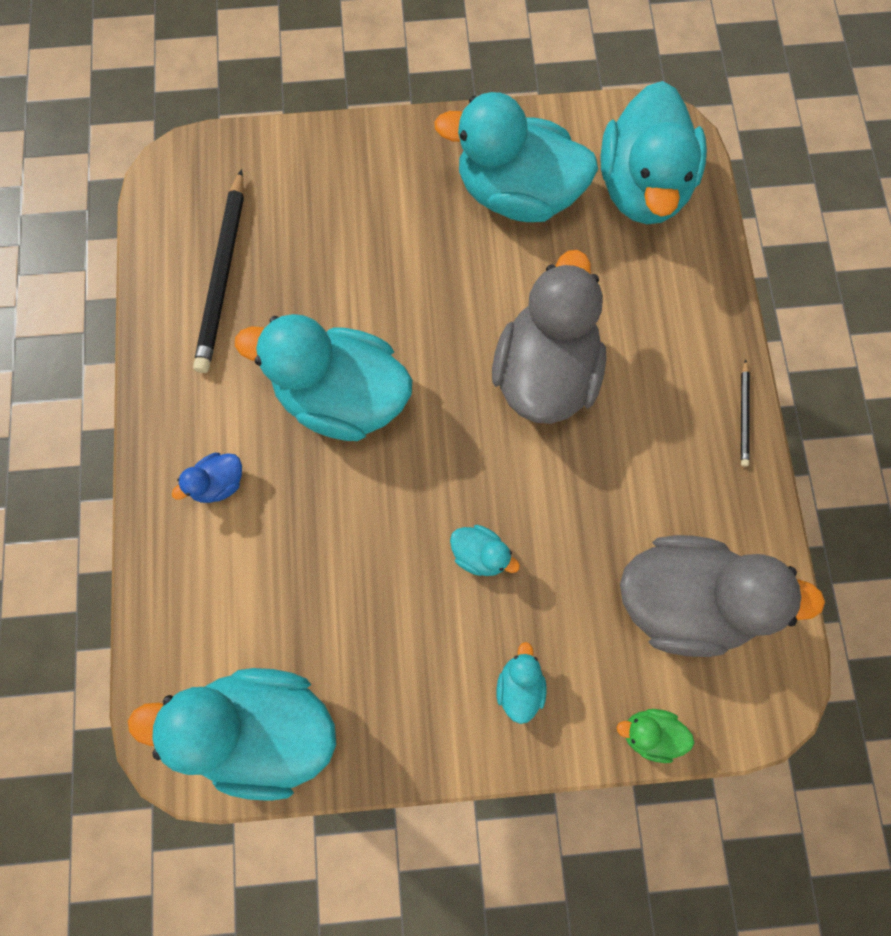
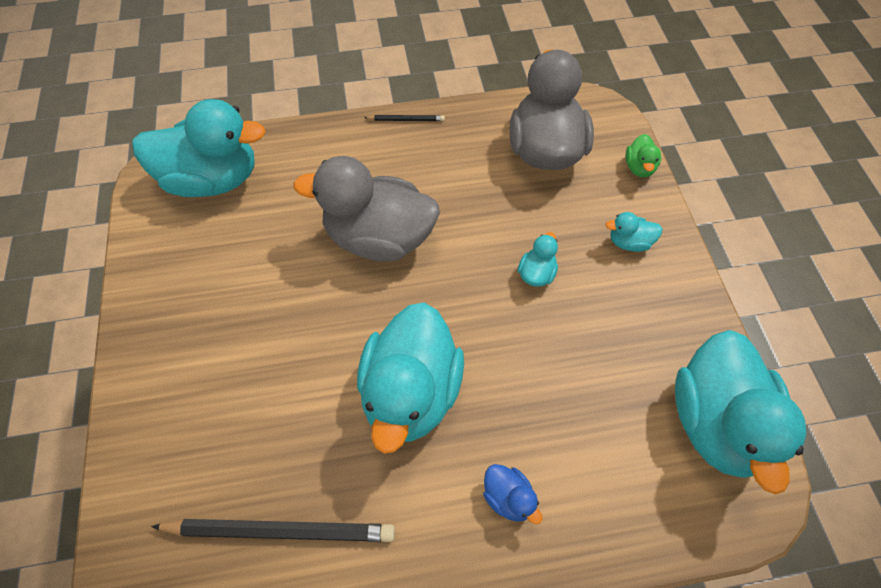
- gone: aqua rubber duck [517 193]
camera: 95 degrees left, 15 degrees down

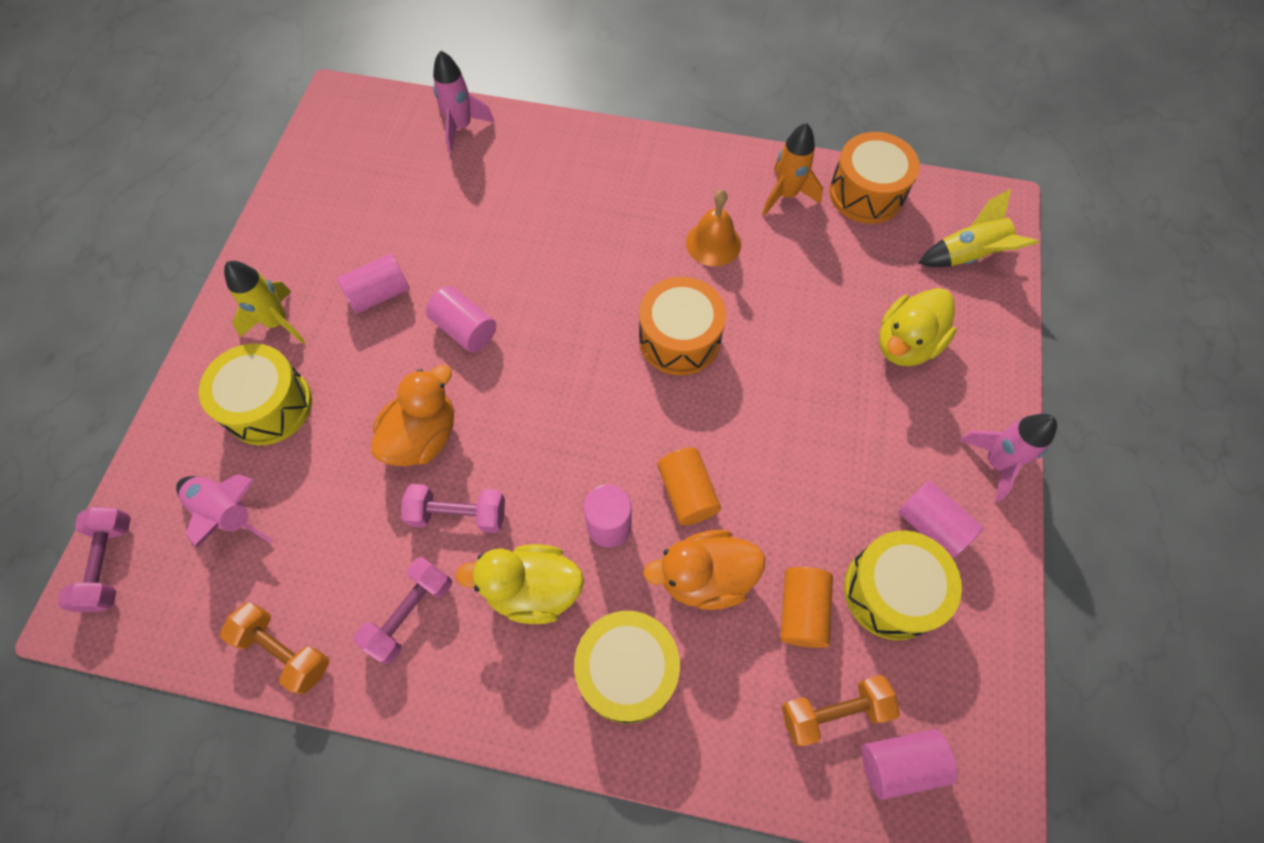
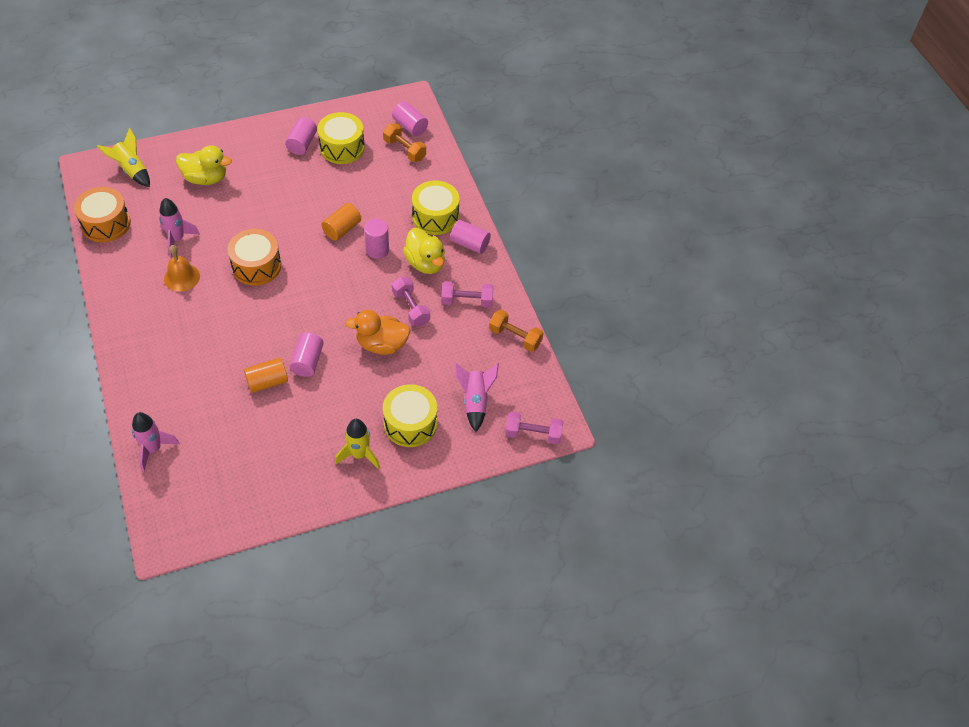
- gone: bright orange rubber duck [705 577]
- gone: bright orange toy rocket [786 195]
- shifted: rose-pink cylinder [379 294] to [469 244]
- shifted: bright orange cylinder [802 611] to [267 382]
- shifted: rose-pink toy rocket [996 463] to [177 239]
- rotated: rose-pink dumbbell [110 564] = [533 434] 45 degrees clockwise
- rotated: bright orange dumbbell [284 650] = [515 337] 60 degrees counterclockwise
camera: 125 degrees left, 10 degrees down

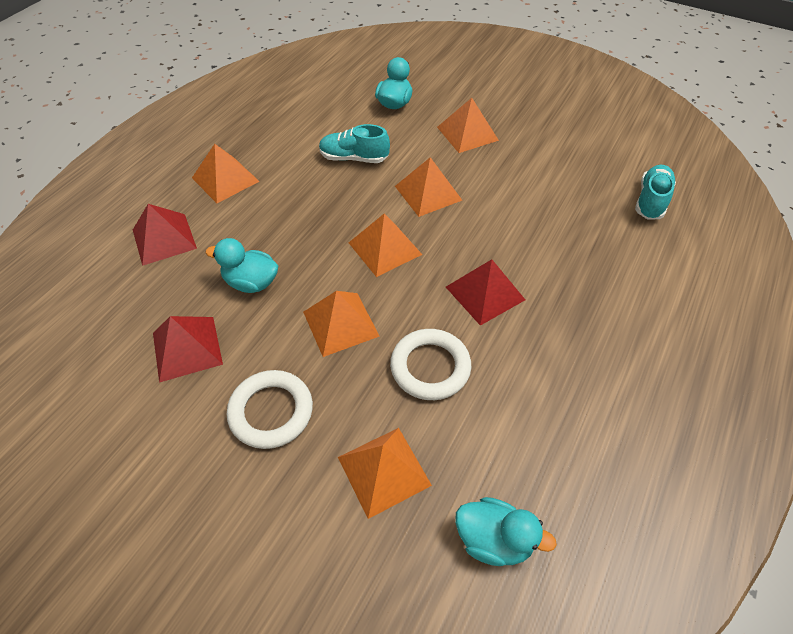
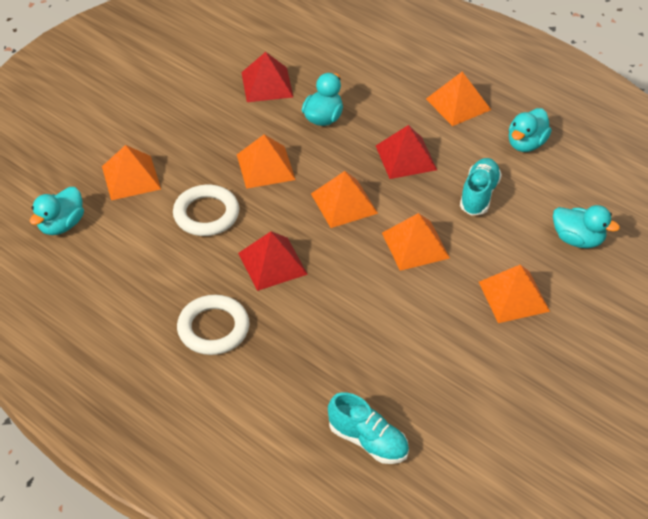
- new: aqua rubber duck [526 144]
- shifted: red pyramid [164 239] to [405 157]
- shifted: pure white ring [271 412] to [213 328]
camera: 100 degrees right, 5 degrees down

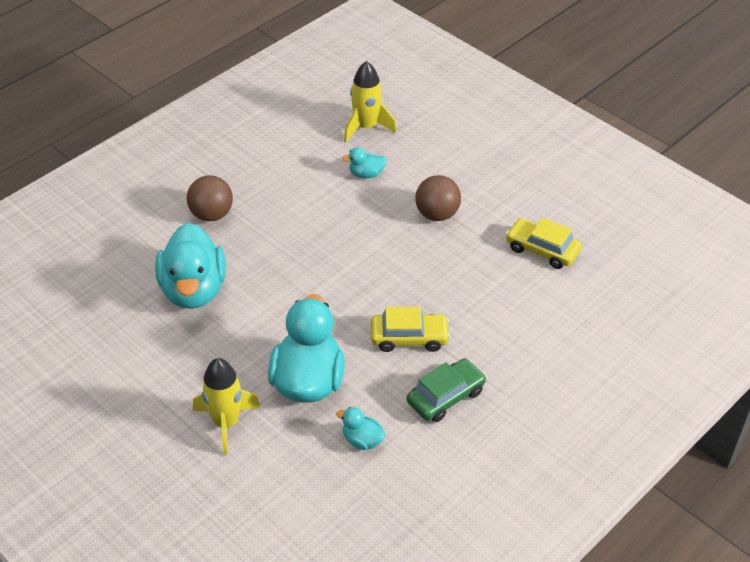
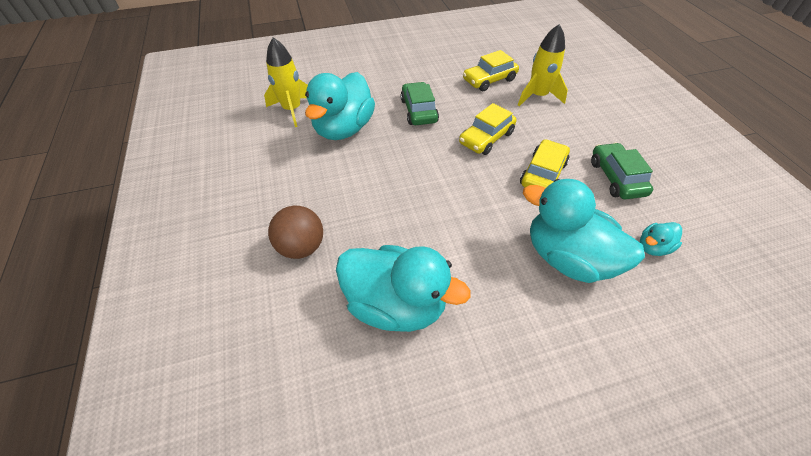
- new: bright yellow toy car [486 138]
- shifted: bright yellow toy rocket [226 423] to [538 96]
- swapped: dark brown play ball [437 214] to leaf-green toy car [418 111]
- scaled: aqua rubber duck [366 174] = [344 129] x2.24
camera: 60 degrees left, 5 degrees up

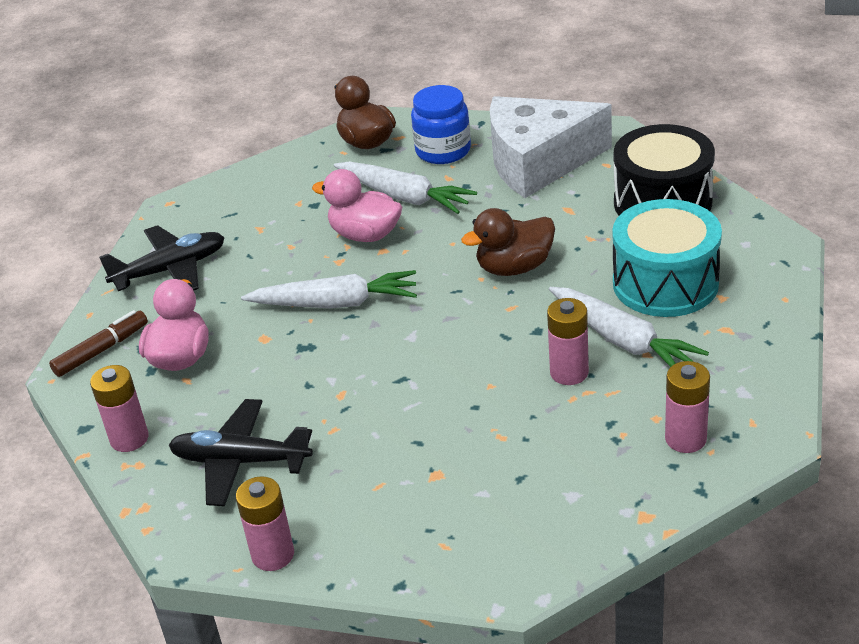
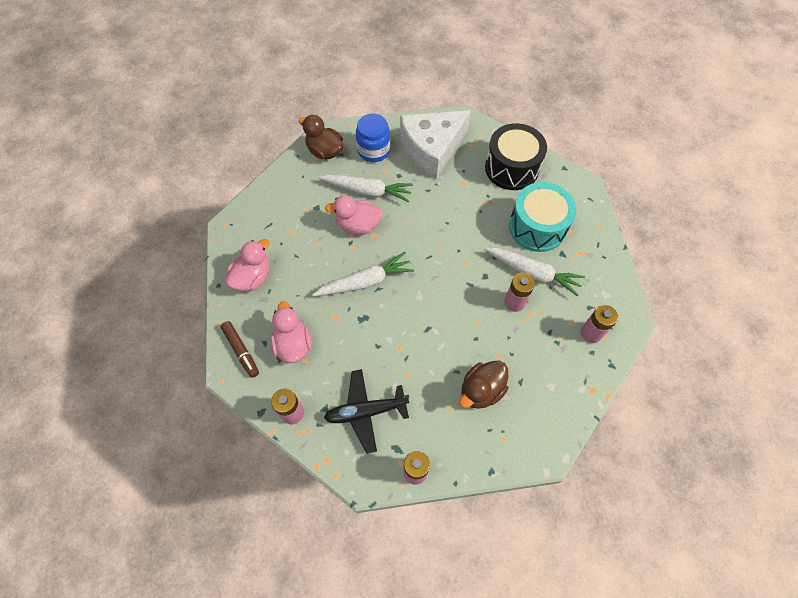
- shifted: dark brown rubber duck [514 267] to [481 390]
- swapped: jet-black toy plane [170 270] to rose-pink rubber duck [253 277]
- rotated: dark brown marker pen [101 350] = [241 351] 120 degrees clockwise
camera: 25 degrees left, 25 degrees up

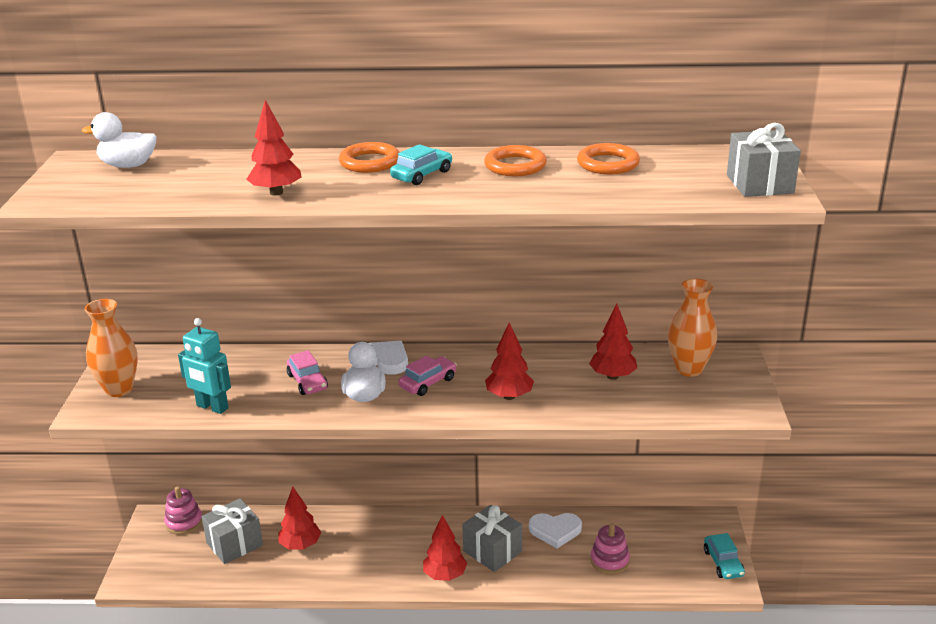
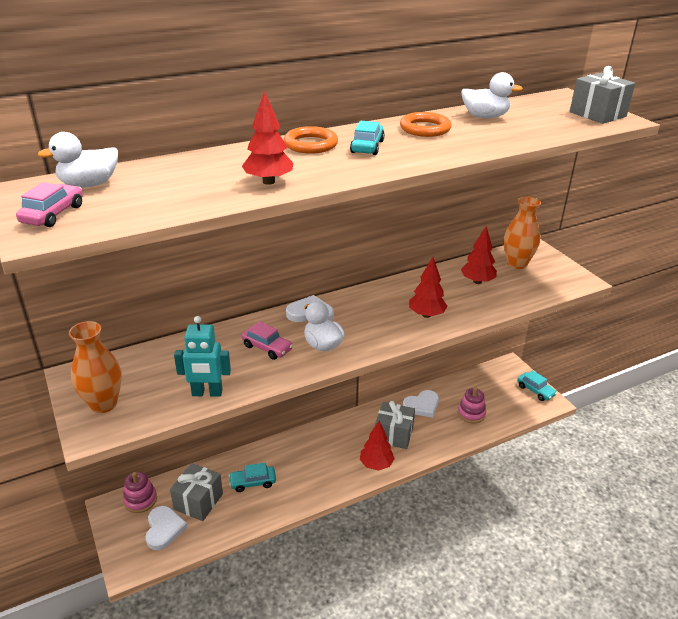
- new: pure white heart shape [164 529]
- shifted: rose-pink toy car [428 383] to [53 214]
- swapped: red fir tree [300 545] to aqua toy car [253 482]
- swapped: bright orange ring [608 164] to pure white rubber duck [485 117]
camera: 30 degrees left, 5 degrees up

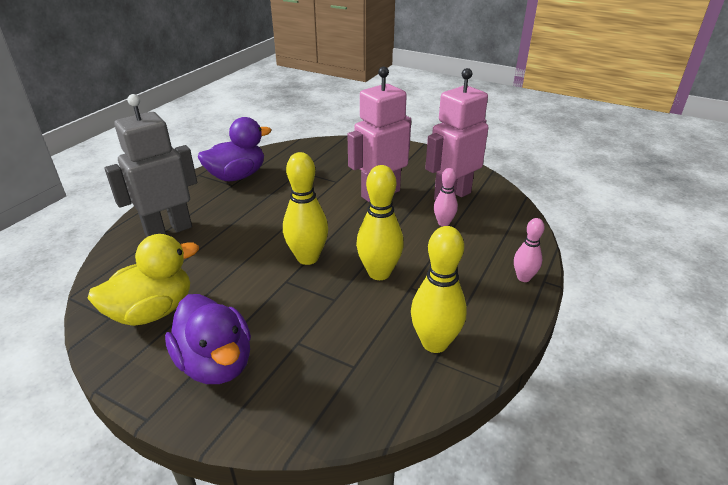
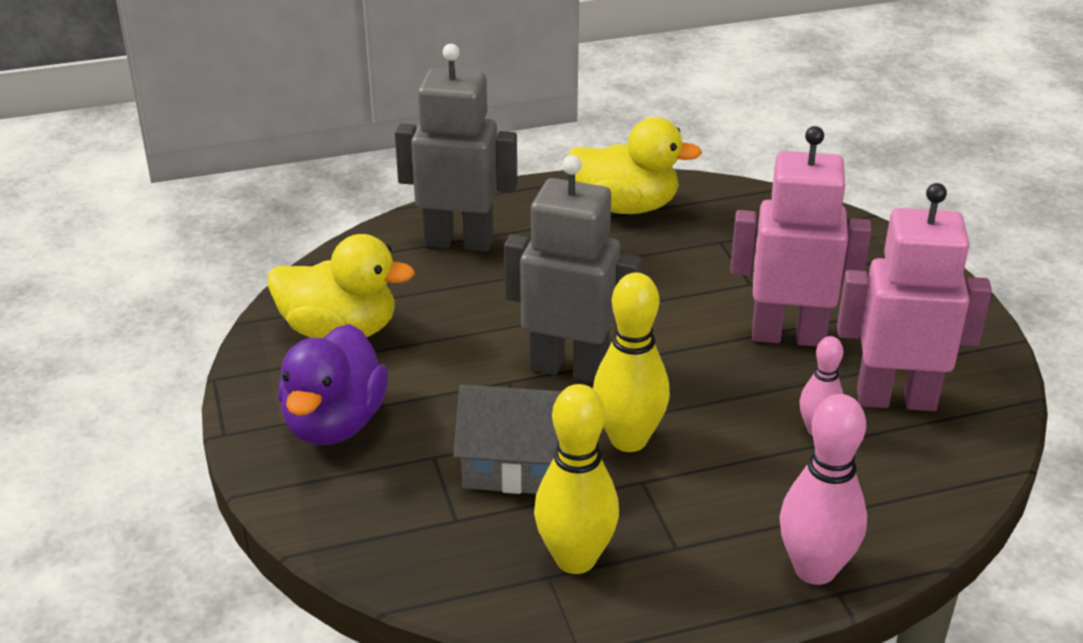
- new: gray cottage [516 465]
- swapped: bright yellow skittle [307 258] to gray toy robot [569 368]
- repainted: violet rubber duck [237 176] to bright yellow rubber duck [626 206]
- scaled: rose-pink skittle [523 278] = [814 569] x1.71
camera: 45 degrees right, 0 degrees up

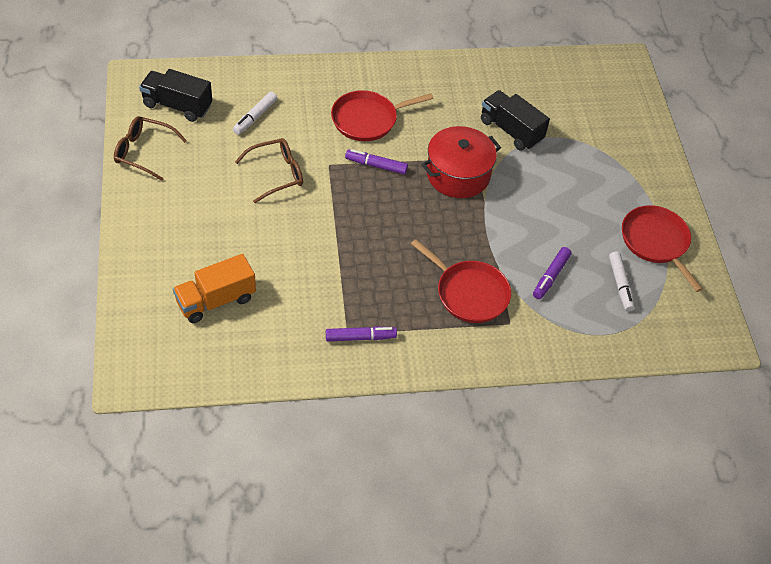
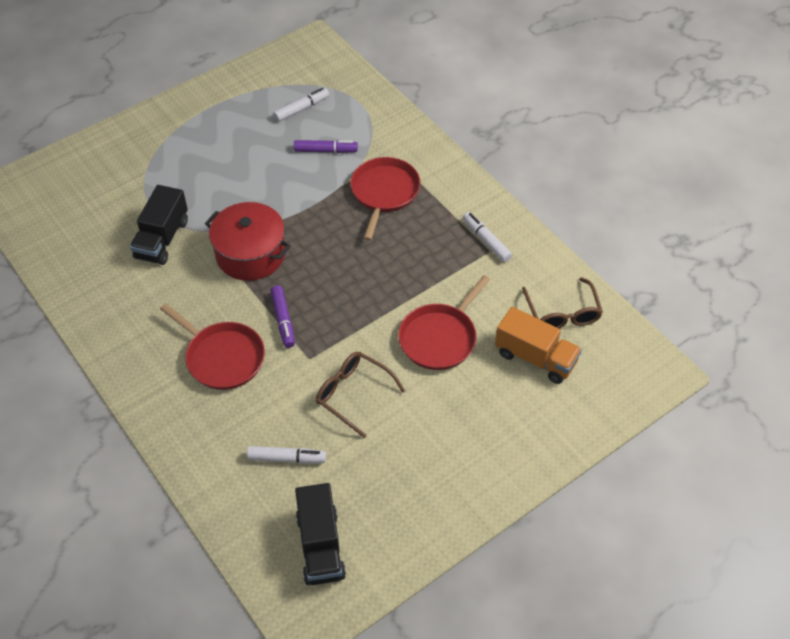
- shifted: dark brown glasses [144 152] to [562 313]
- shifted: red skillet [656 242] to [440 338]
- repainted: violet marker pen [360 337] to pure white marker pen [486 240]
camera: 115 degrees left, 0 degrees up

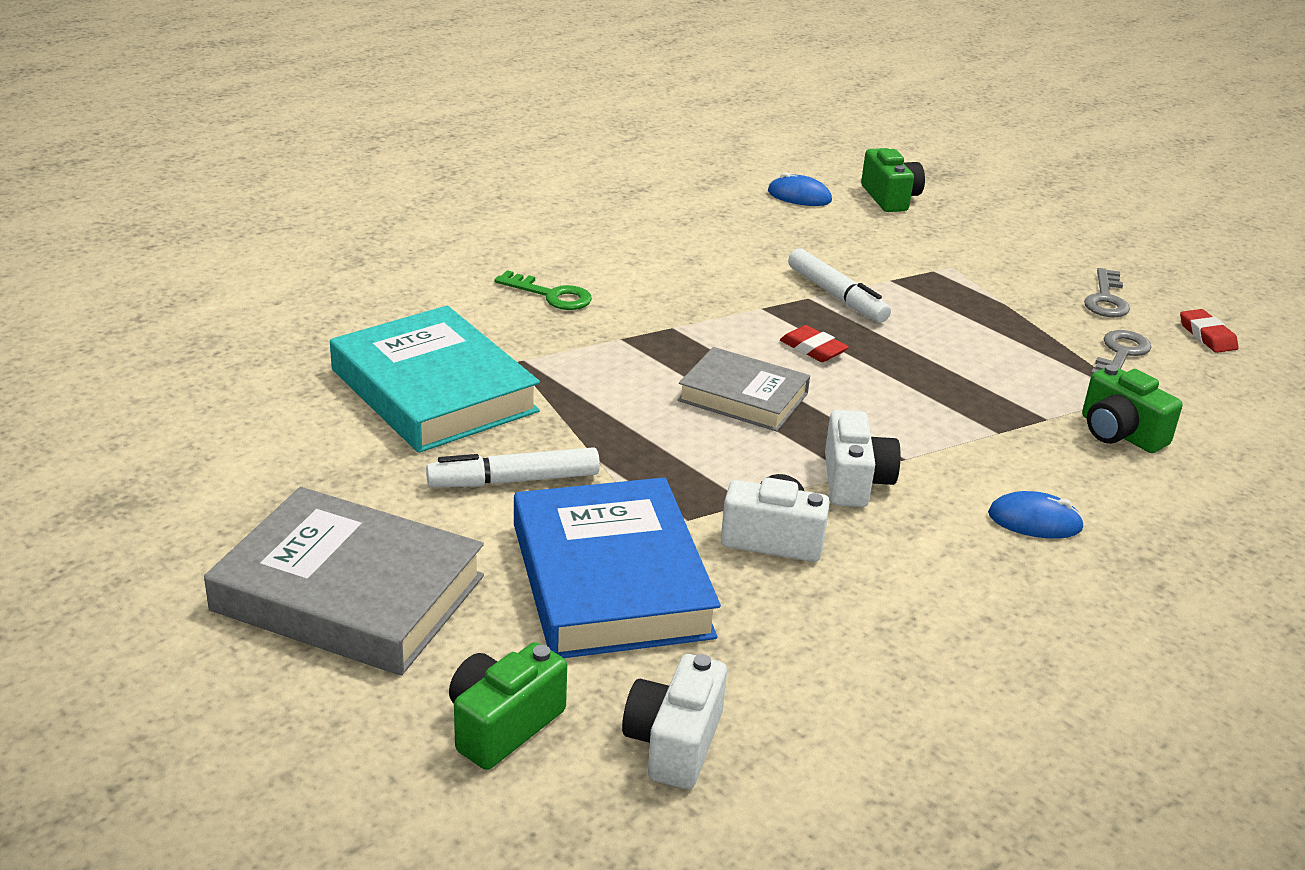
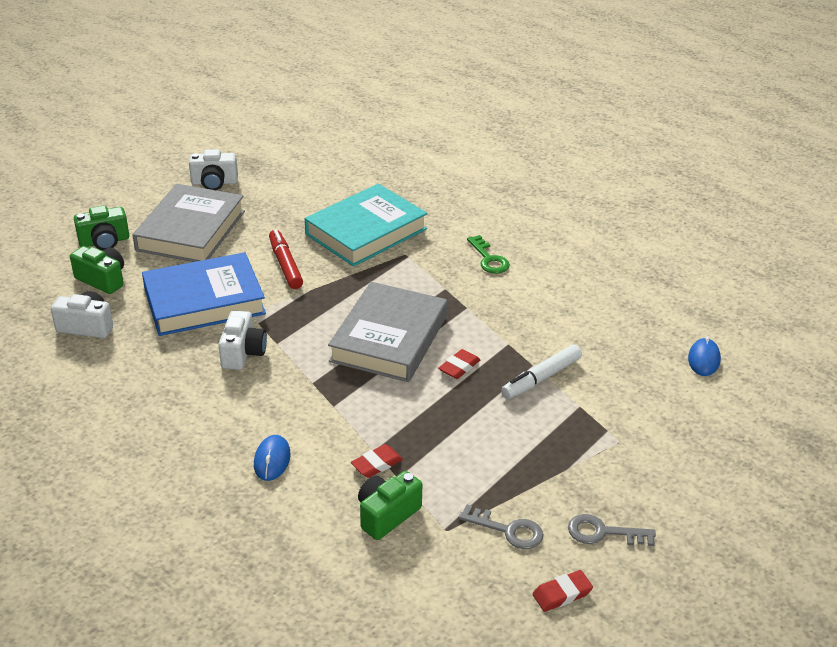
- new: red pencil eraser [376 464]
- shifted: pure white compact camera [855 481] to [214 183]
- shifted: leaf-green compact camera [890 198] to [104 241]
- repainted: pure white marker pen [515 480] to red marker pen [285 265]
- rotated: leaf-green door key [551 295] = [489 259] 45 degrees counterclockwise
- scaled: gray hardback [743 397] = [389 338] x1.64
camera: 85 degrees right, 5 degrees up

